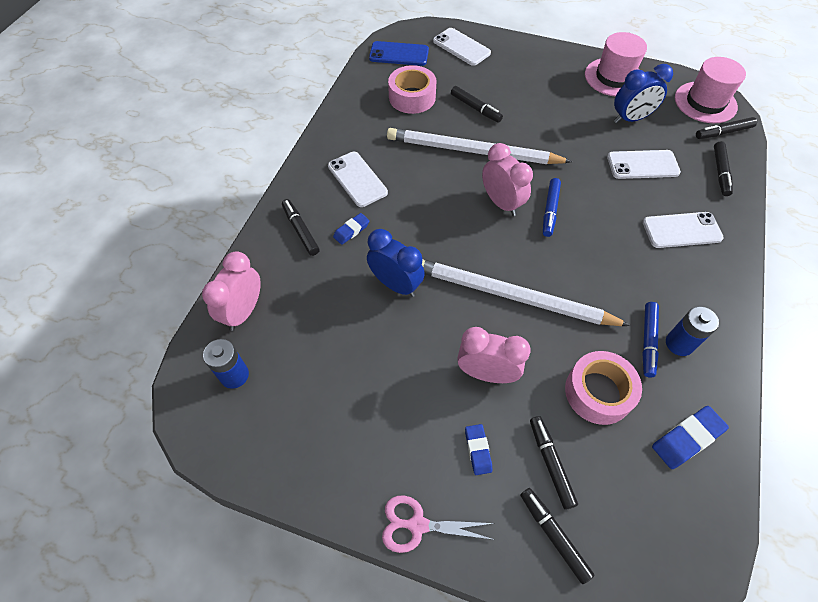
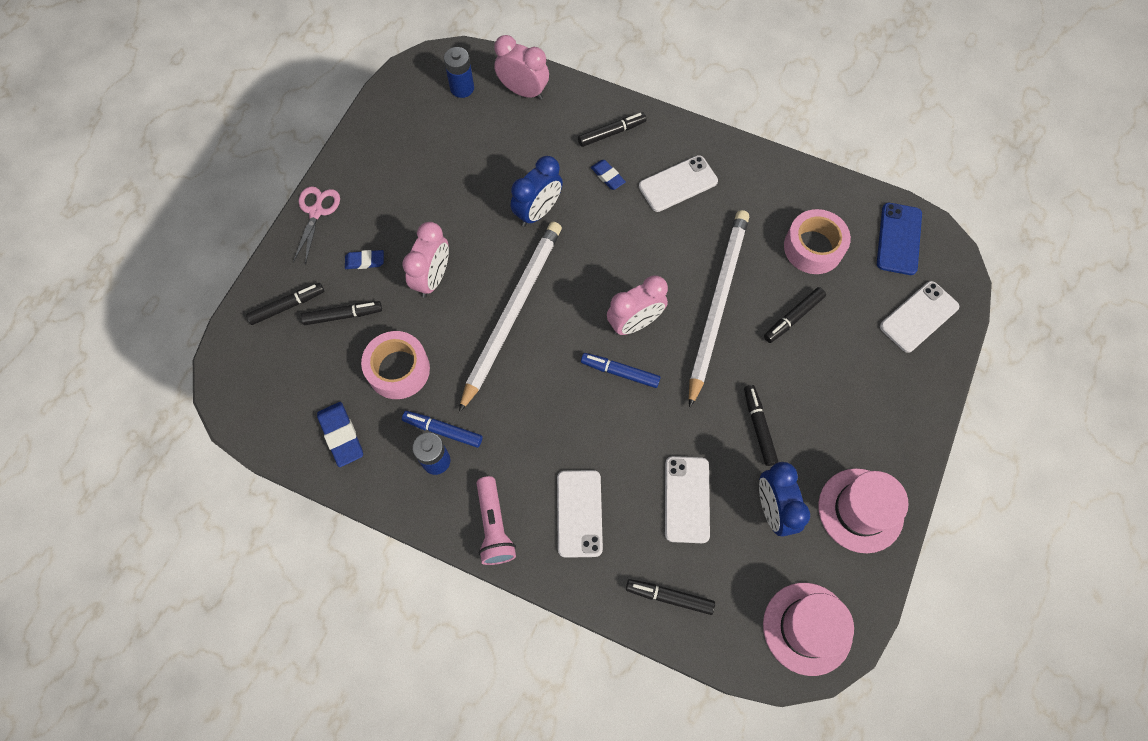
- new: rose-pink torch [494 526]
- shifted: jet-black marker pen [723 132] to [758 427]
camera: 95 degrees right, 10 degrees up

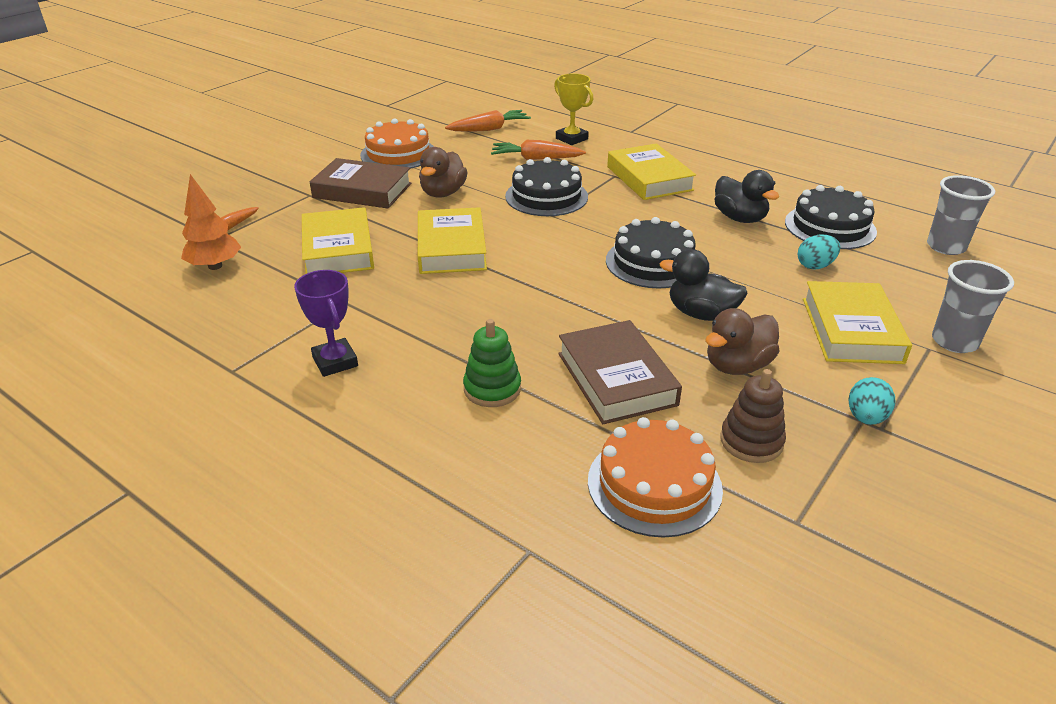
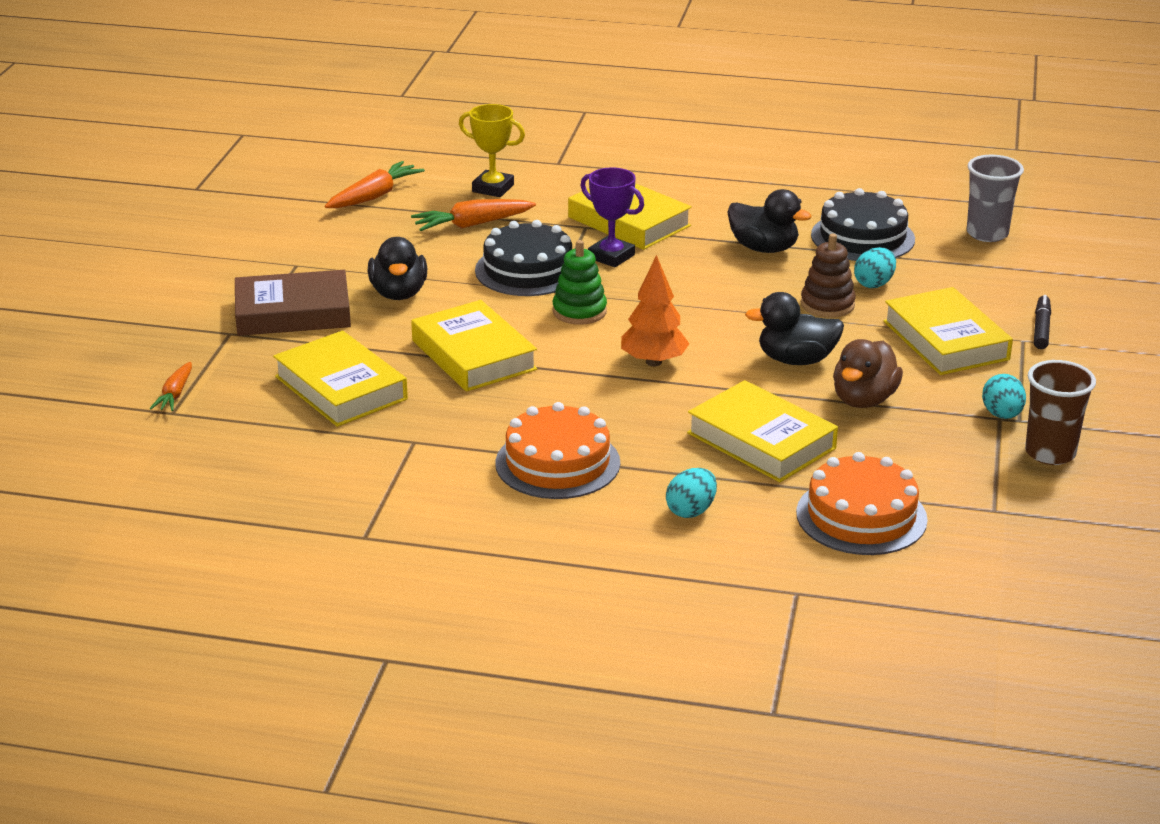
- gone: jet-black layer cake [652 262]
- new: aqua toy egg [691 511]
- new: dark brown cup [1050 453]
- shifted: bright orange fir tree [215 266] to [654 362]
- shifted: violet prize cup [335 362] to [611 256]
- shifted: bright orange layer cake [398 154] to [557 463]
- shifted: leaf-green ring stacker [492 389] to [579 311]
- shifted: dark brown ring stacker [751 441] to [827 304]
- swapped: gray cup [954 342] to jet-black marker pen [1041 328]
- repainted: dark brown rubber duck [443 193] to jet-black rubber duck [399 293]
- repainted: dark brown hardback [616 379] to bright yellow hardback [761 441]
camera: 25 degrees left, 5 degrees down

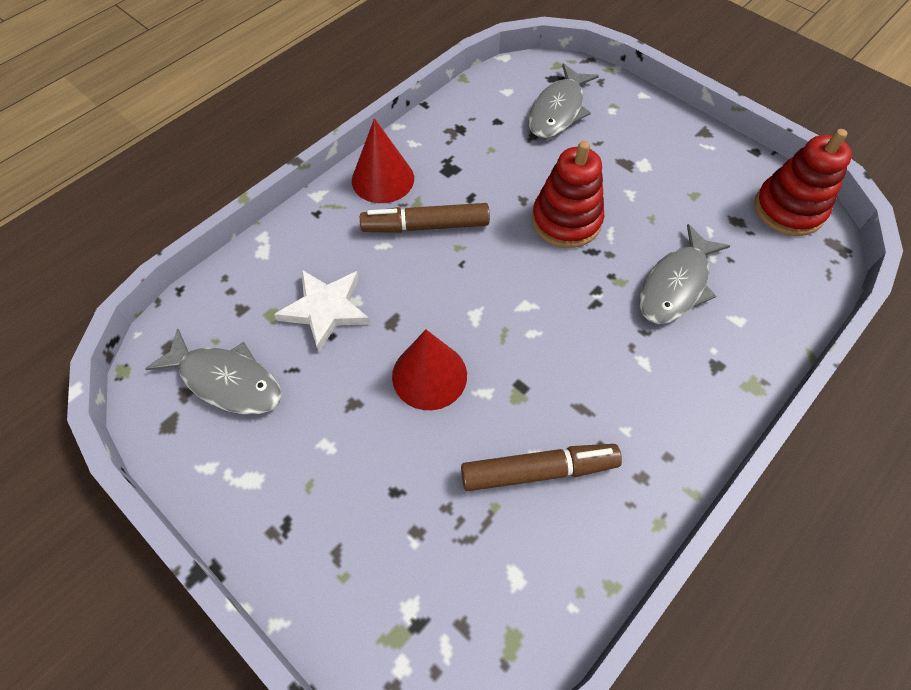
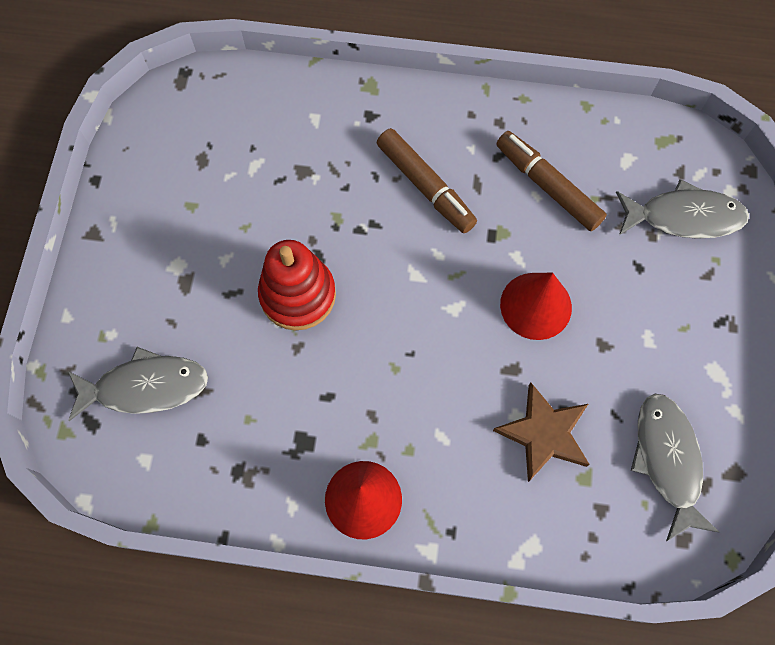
- gone: red ring stacker [788 209]
- shifted: dark brown marker pen [426 226] to [425 186]
- shifted: gray fish figure [676 285] to [684 217]
- repainted: pure white star shape [326 309] to dark brown star shape [544 433]
camera: 125 degrees left, 10 degrees up

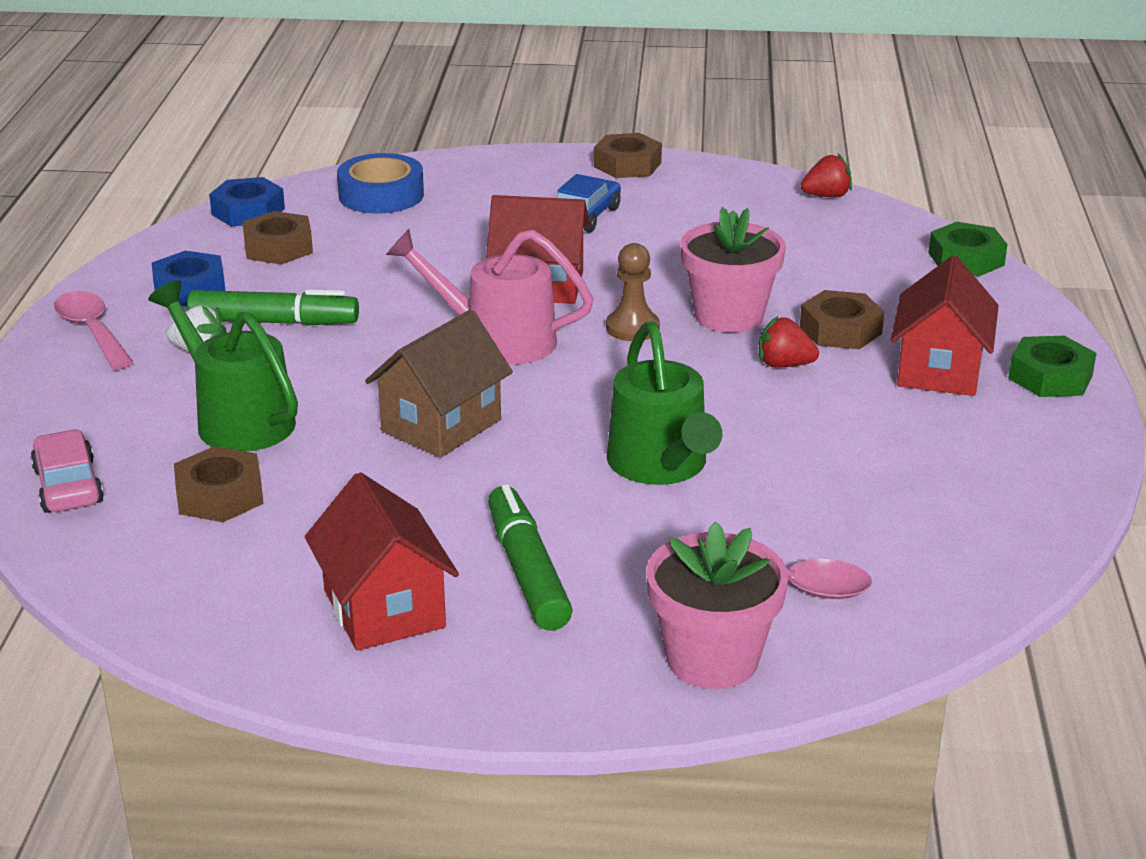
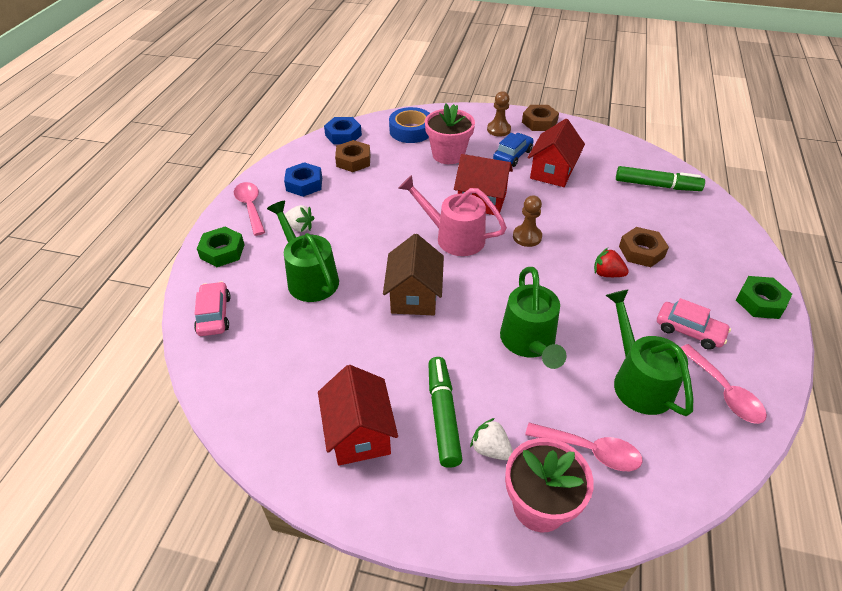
- gone: dark brown hex nut [220 495]
- gone: red strawberry [826 196]
- new: pure white strawberry [490 449]
- new: dark brown game pawn [498 130]
- new: leaf-green watering can [638 380]
- new: rose-pink toy car [689 331]
- new: rose-pink tablespoon [724 392]
- shifted: leaf-green marker pen [274 322] to [657 185]
- shifted: rose-pink plant pot [729 316] to [448 155]
- shifted: red cottage [939 370] to [552 172]
- shifted: leaf-green hex nut [966 259] to [222 251]
- rotated: dark brown cottage [441 425] = [414 296] 45 degrees counterclockwise
camera: 10 degrees right, 15 degrees up

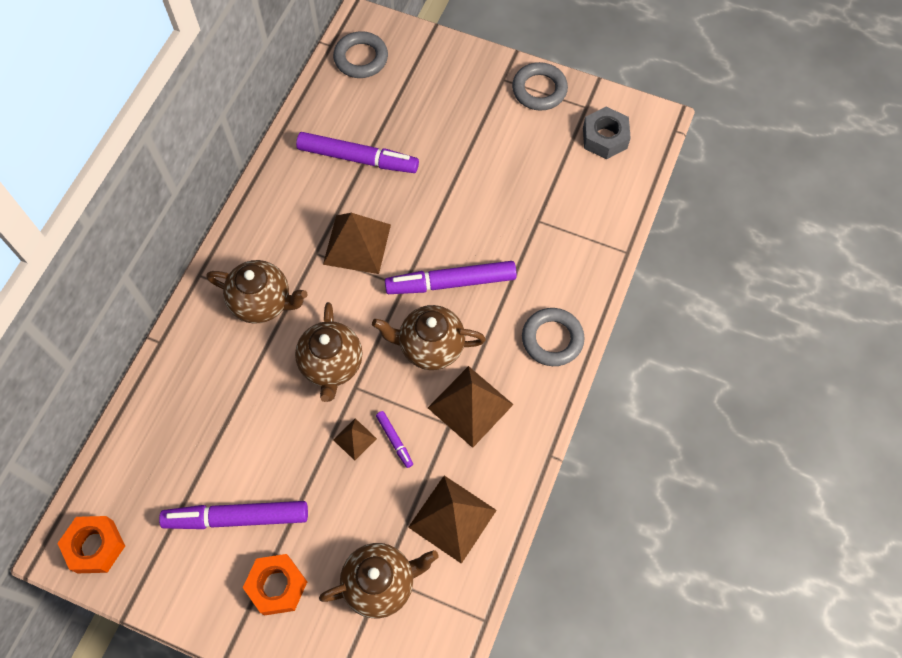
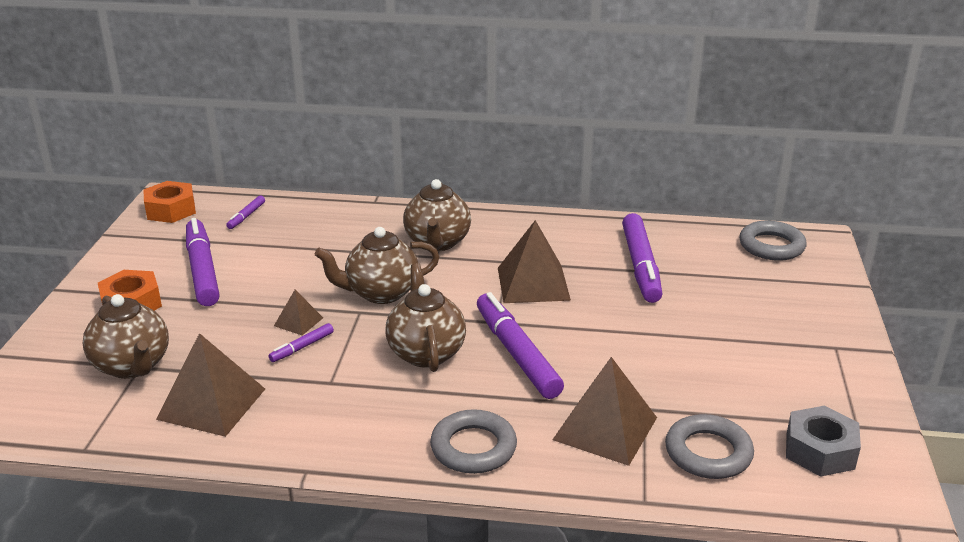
- new: violet marker pen [246 216]
- shifted: dark brown pyramid [470 406] to [605 428]
- shifted: gray ring [539 90] to [708 453]
camera: 75 degrees right, 35 degrees down

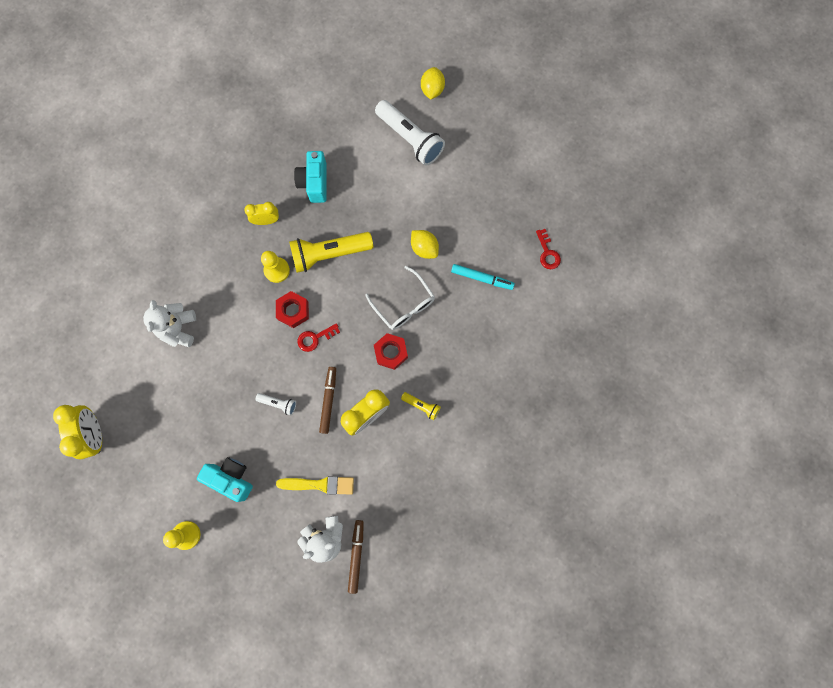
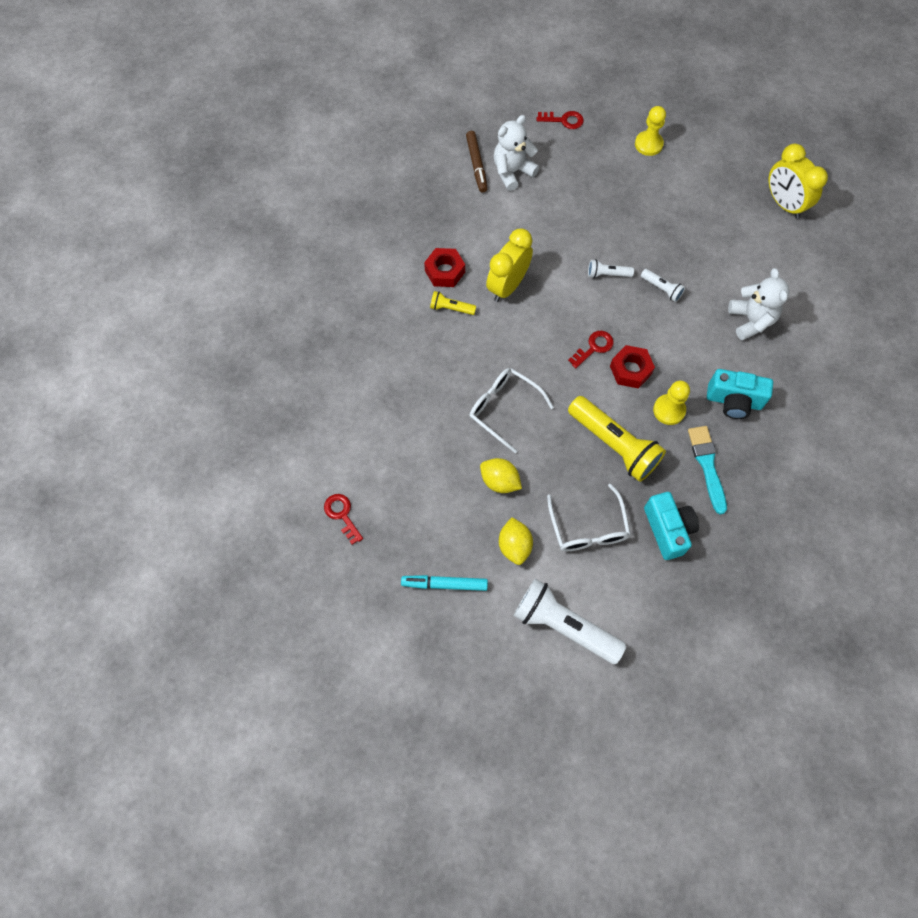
- gone: bright yellow paint brush [319 484]
- gone: dark brown marker pen [328 400]
- new: red door key [564 120]
- new: pure white glasses [588 528]
- new: pure white torch [661 289]
- shifted: aqua compact camera [231 478] to [733 401]
- shifted: red hex nut [391 352] to [444 271]
- shifted: bright yellow citrus fruit [432 90] to [514 546]
- shifted: aqua marker pen [482 278] to [444 584]
- swapped: bright yellow alarm clock [266 221] to aqua paint brush [707 465]
- rotated: bright yellow torch [329 254] = [614 445] 75 degrees clockwise
camera: 165 degrees right, 10 degrees down

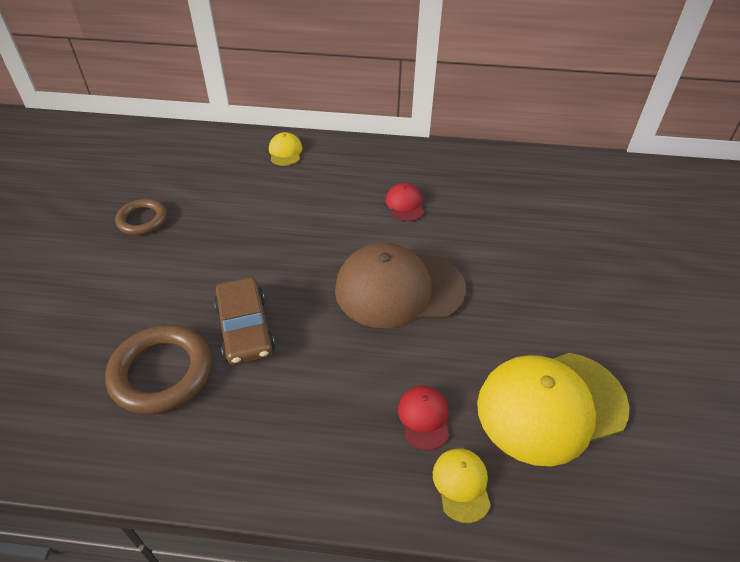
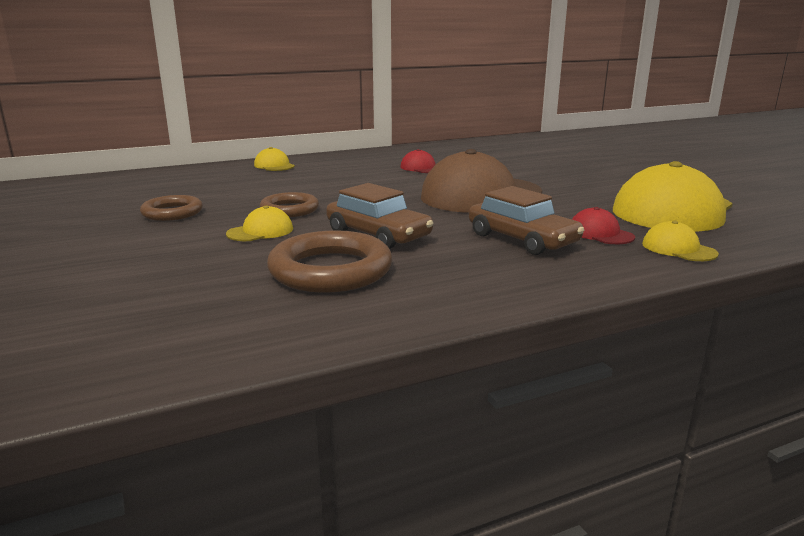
- new: bright yellow peaked cap [260 231]
- new: dark brown ring [289 209]
- new: dark brown toy car [522 239]
camera: 30 degrees left, 25 degrees down

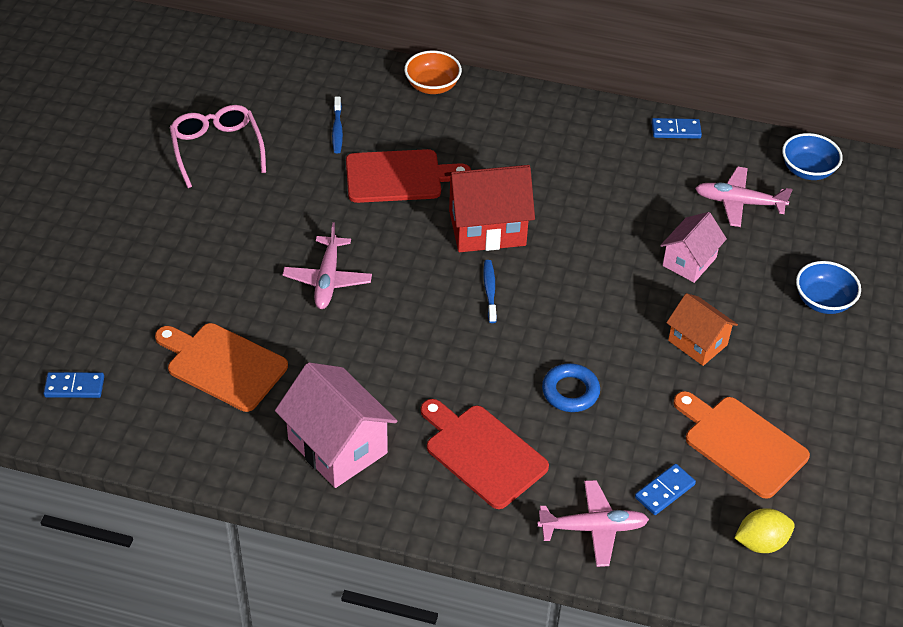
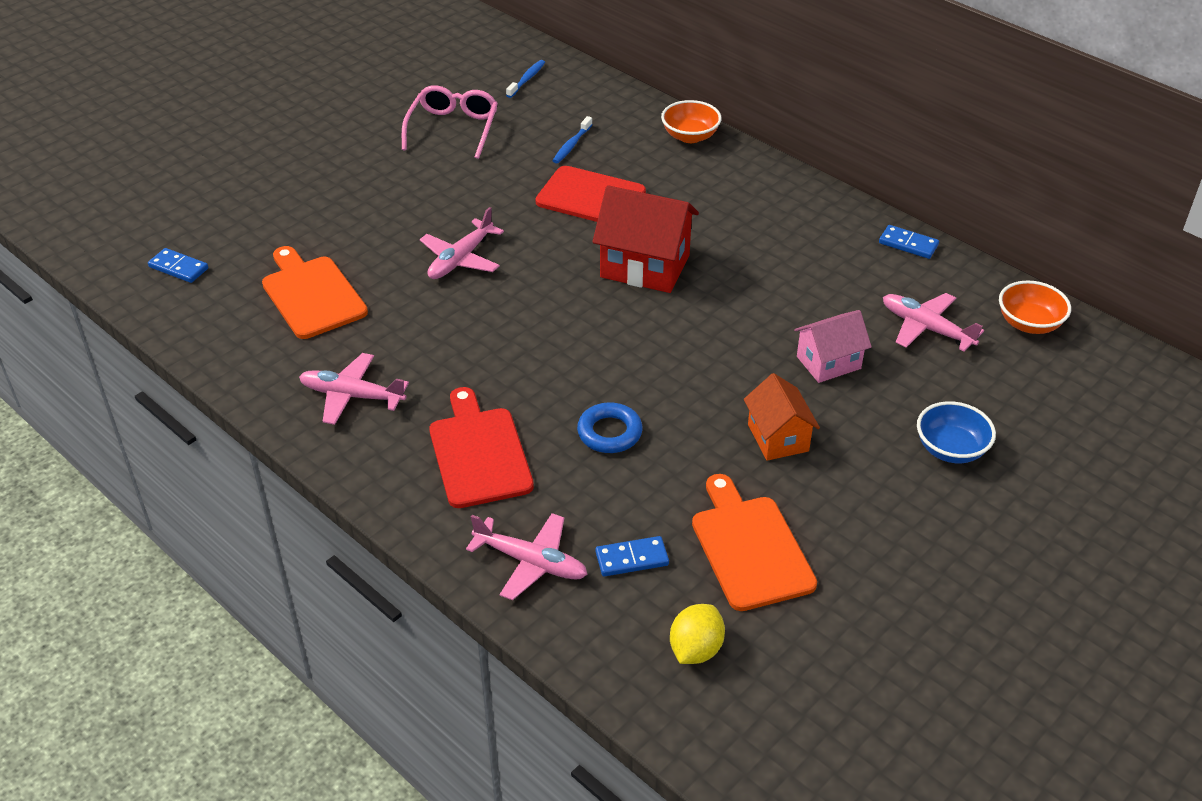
- shifted: blue toothbrush [490 291] to [527 79]
- swapped: rose-pink cottage [337 446] to rose-pink toy plane [352 396]
- repainted: blue deep dish [807 170] to bright orange deep dish [1029 324]
- rotated: bright yellow citrus fruit [761 542] = [695 649] 75 degrees counterclockwise
camera: 30 degrees right, 5 degrees down

